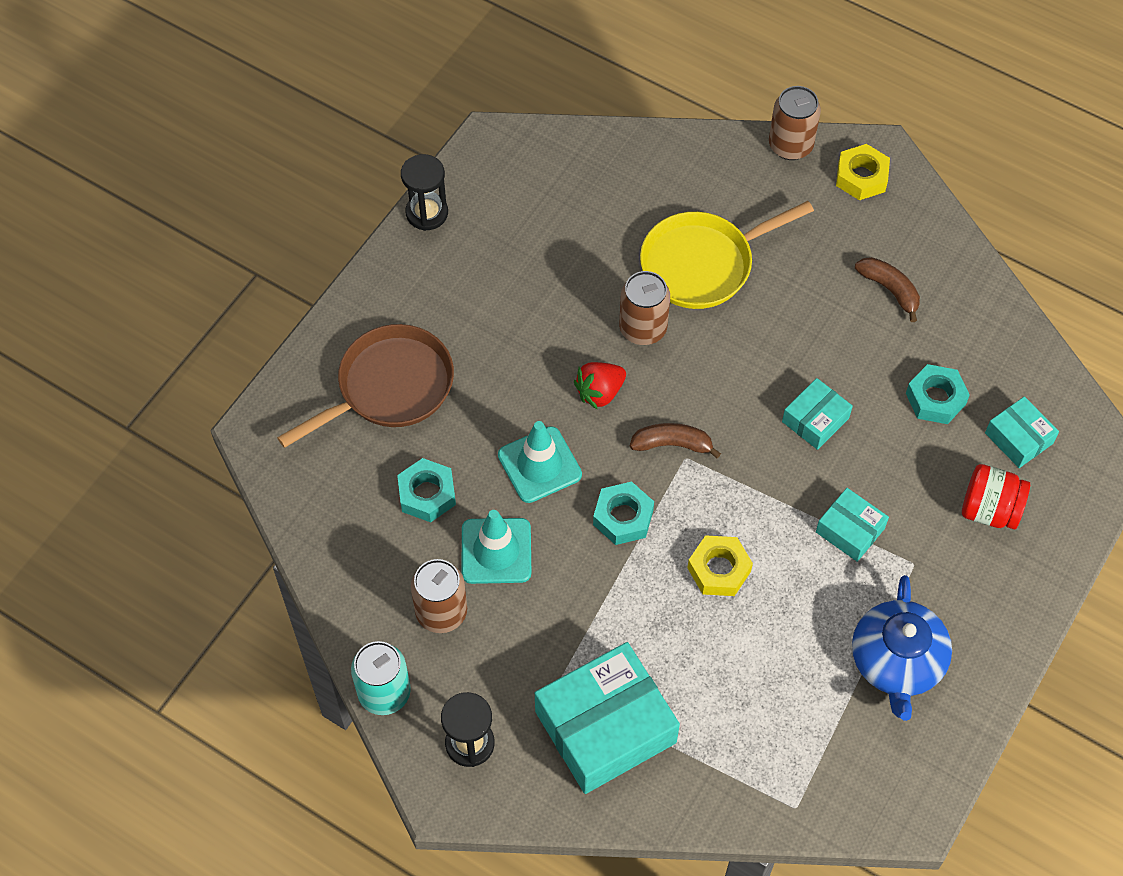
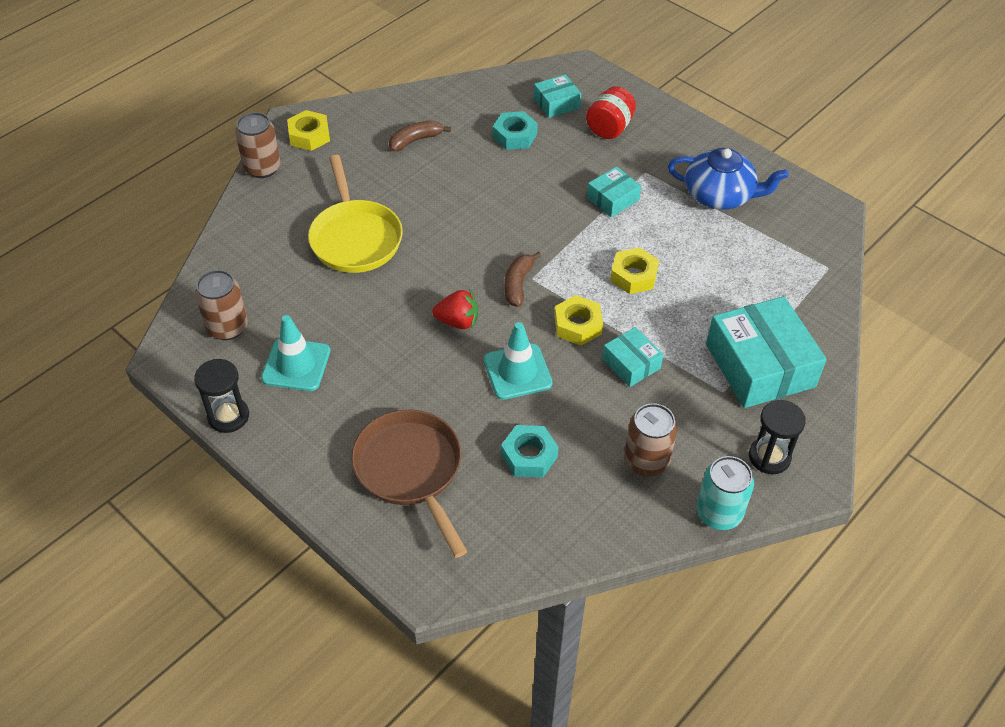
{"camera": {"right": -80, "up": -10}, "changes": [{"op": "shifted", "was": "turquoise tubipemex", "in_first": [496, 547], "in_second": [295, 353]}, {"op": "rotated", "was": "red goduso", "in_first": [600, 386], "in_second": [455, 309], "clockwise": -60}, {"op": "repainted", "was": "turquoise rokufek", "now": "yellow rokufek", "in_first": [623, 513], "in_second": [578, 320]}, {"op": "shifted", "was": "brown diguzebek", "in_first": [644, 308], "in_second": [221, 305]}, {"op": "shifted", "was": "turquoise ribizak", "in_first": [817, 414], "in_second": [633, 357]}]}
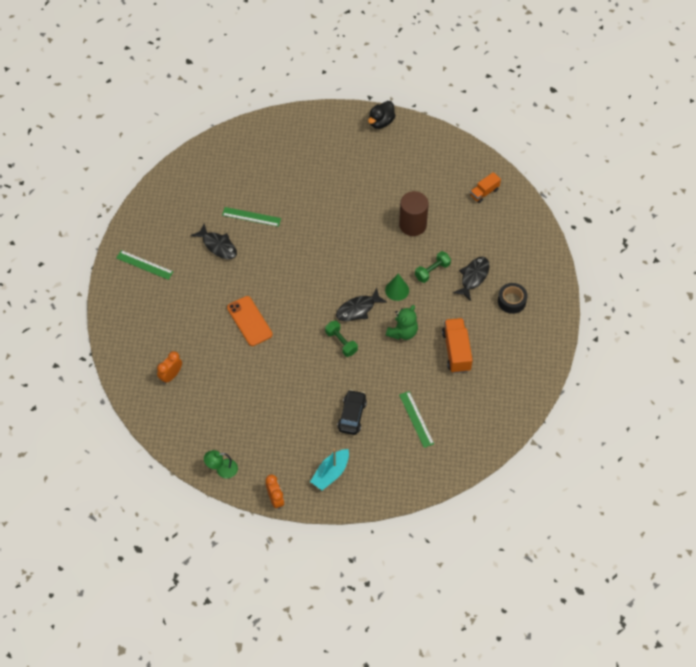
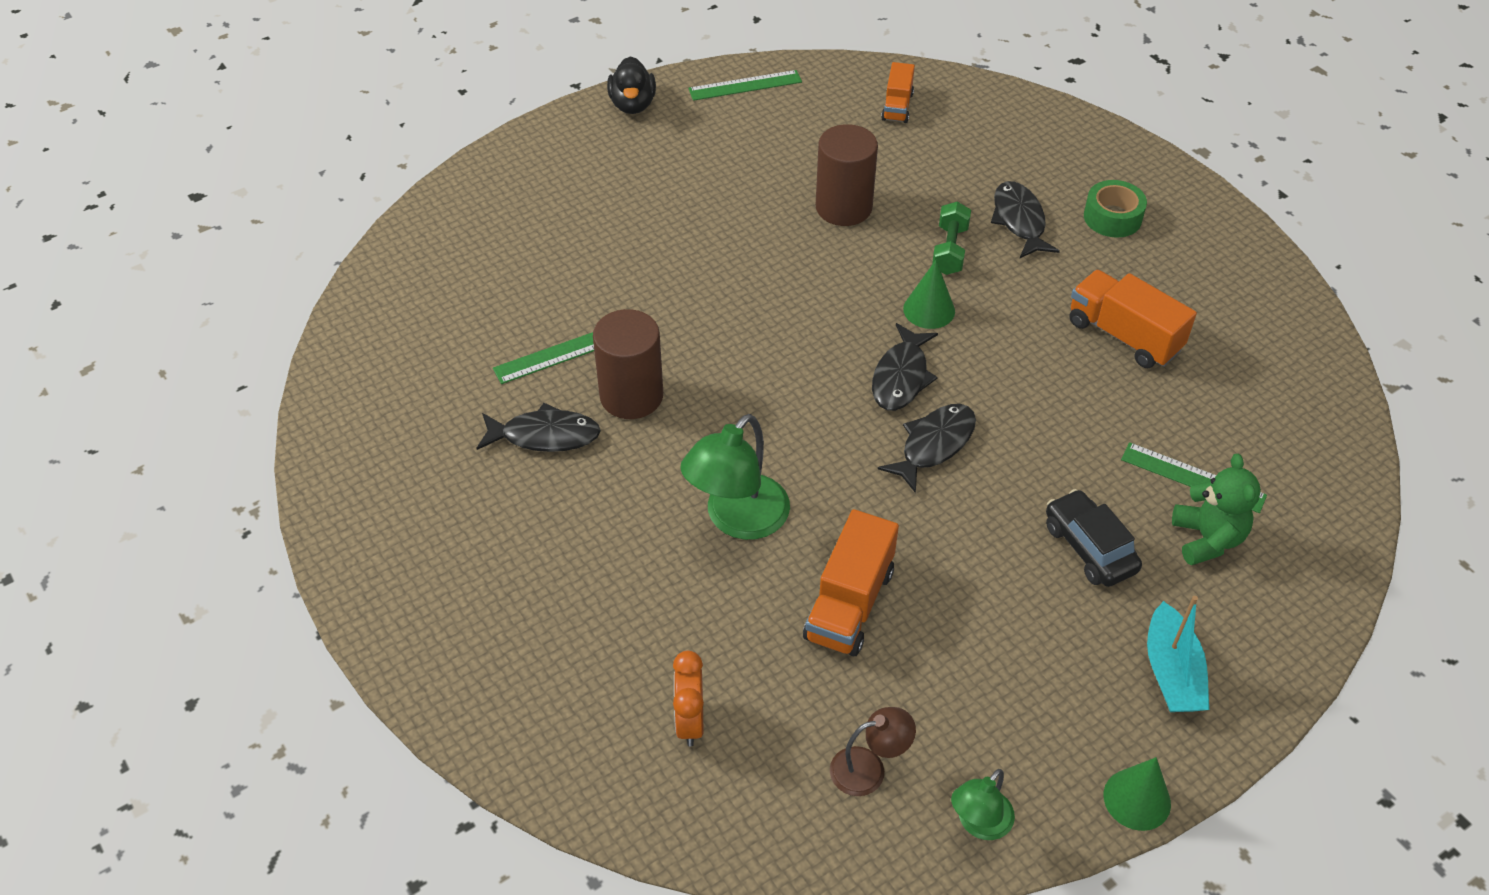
{"camera": {"right": -40, "up": -10}, "changes": [{"op": "shifted", "was": "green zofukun", "in_first": [144, 265], "in_second": [745, 85]}, {"op": "swapped", "was": "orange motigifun", "now": "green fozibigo", "in_first": [250, 321], "in_second": [735, 477]}, {"op": "swapped", "was": "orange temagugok", "now": "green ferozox", "in_first": [275, 492], "in_second": [1137, 794]}, {"op": "swapped", "was": "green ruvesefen", "now": "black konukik", "in_first": [341, 338], "in_second": [927, 448]}, {"op": "shifted", "was": "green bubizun", "in_first": [402, 322], "in_second": [1216, 509]}, {"op": "repainted", "was": "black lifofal", "now": "green lifofal", "in_first": [513, 298], "in_second": [1115, 209]}, {"op": "new", "now": "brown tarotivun", "in_second": [628, 364]}, {"op": "new", "now": "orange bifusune", "in_second": [851, 582]}, {"op": "new", "now": "brown fozibigo", "in_second": [873, 751]}]}
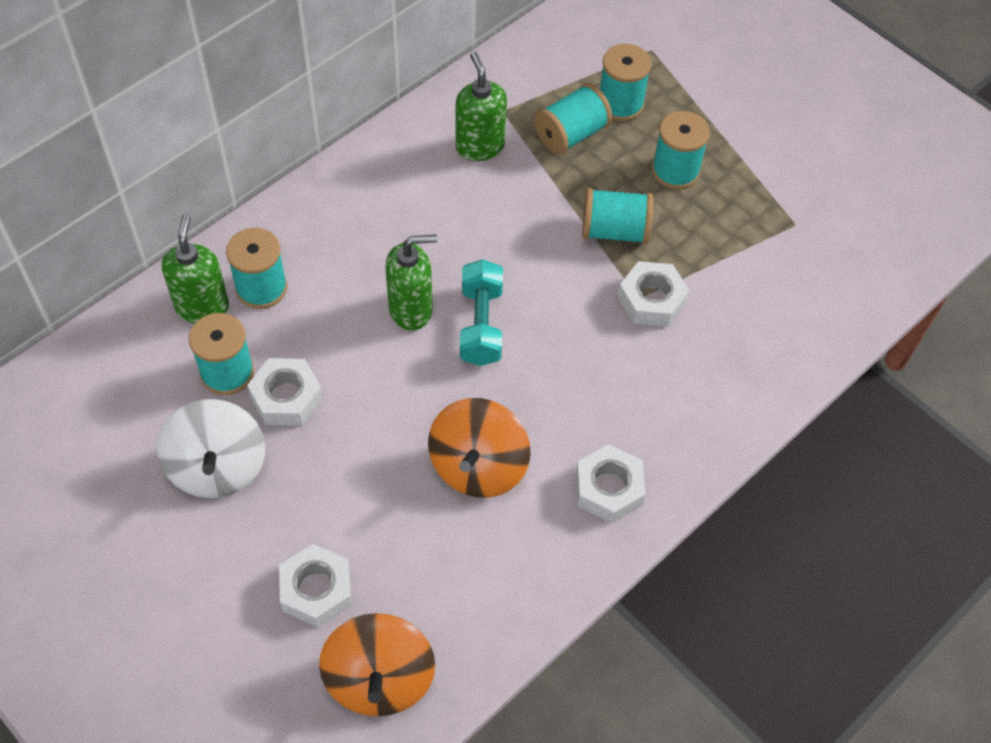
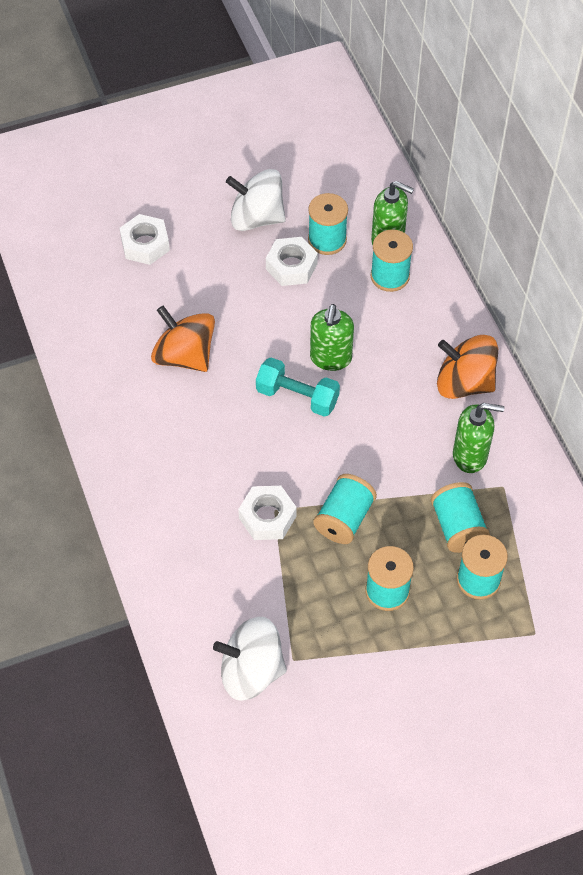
{"camera": {"right": 115, "up": 0}, "changes": [{"op": "shifted", "was": "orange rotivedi", "in_first": [377, 664], "in_second": [467, 367]}, {"op": "gone", "was": "white rokufek", "in_first": [611, 483]}, {"op": "new", "now": "white rotivedi", "in_second": [250, 659]}]}
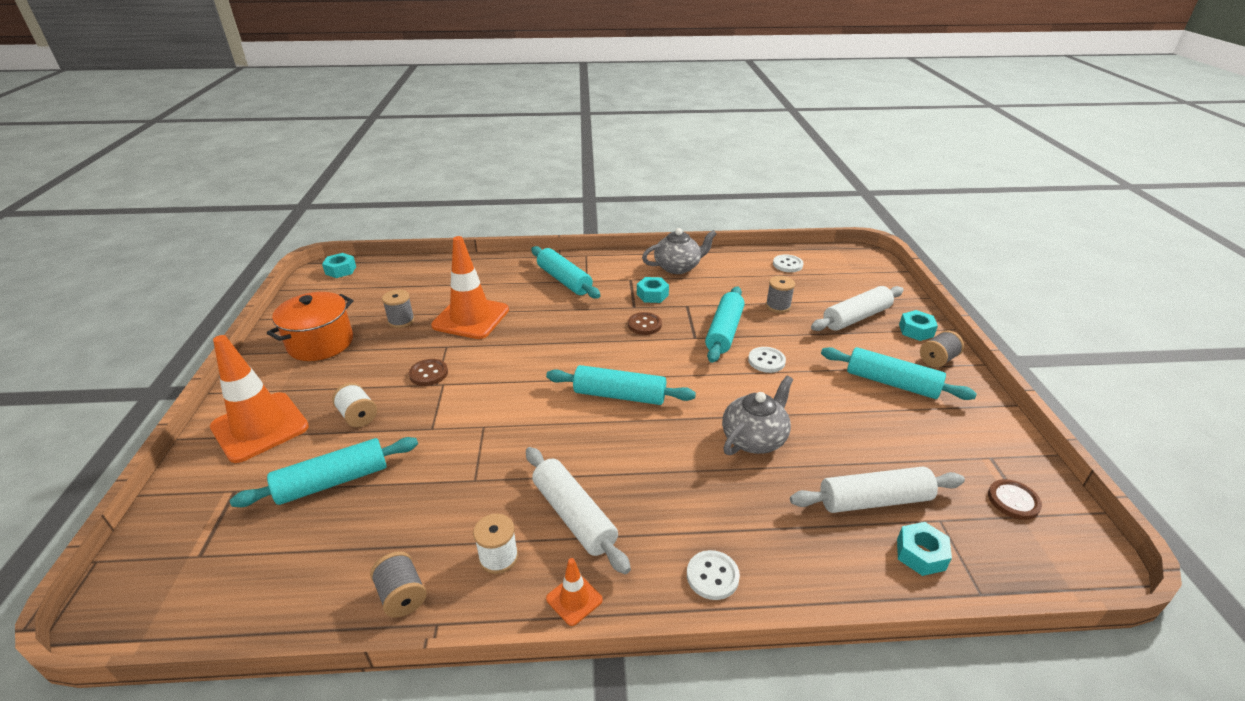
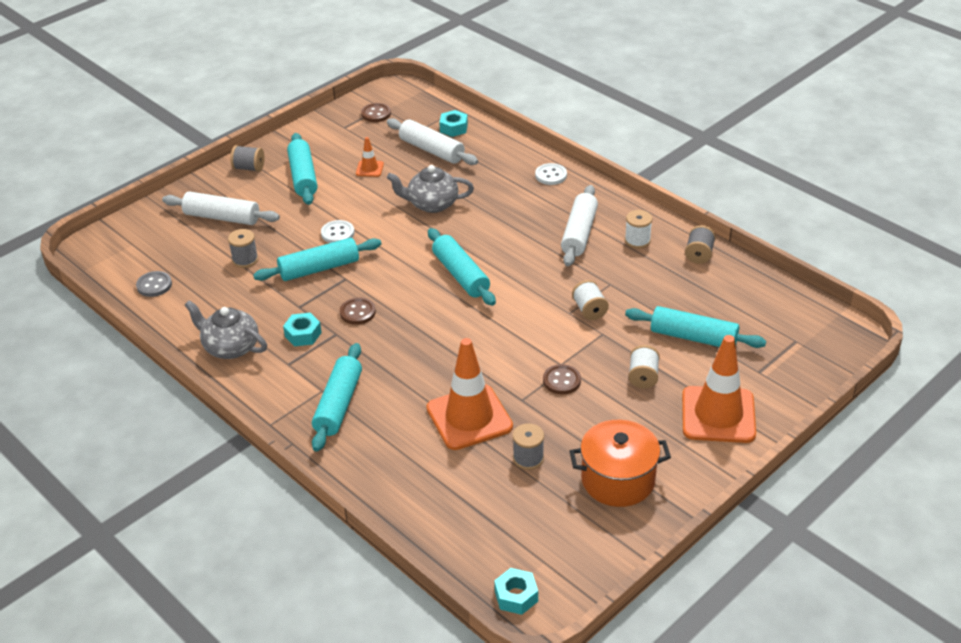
{"camera": {"right": -130, "up": 5}, "changes": [{"op": "shifted", "was": "orange tubipemex", "in_first": [574, 592], "in_second": [370, 157]}, {"op": "repainted", "was": "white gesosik", "now": "grey gesosik", "in_first": [788, 263], "in_second": [154, 284]}, {"op": "gone", "was": "turquoise rokufek", "in_first": [918, 325]}, {"op": "new", "now": "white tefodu", "in_second": [590, 300]}]}
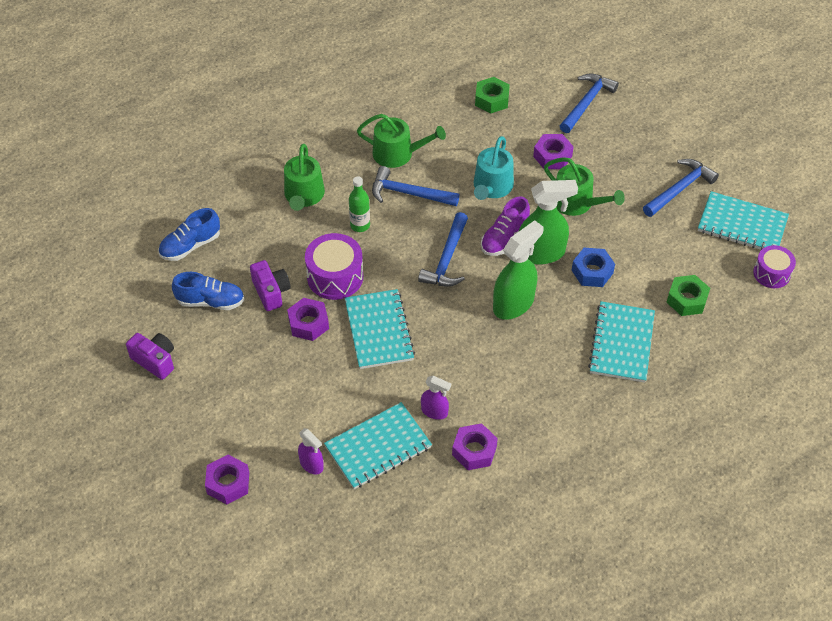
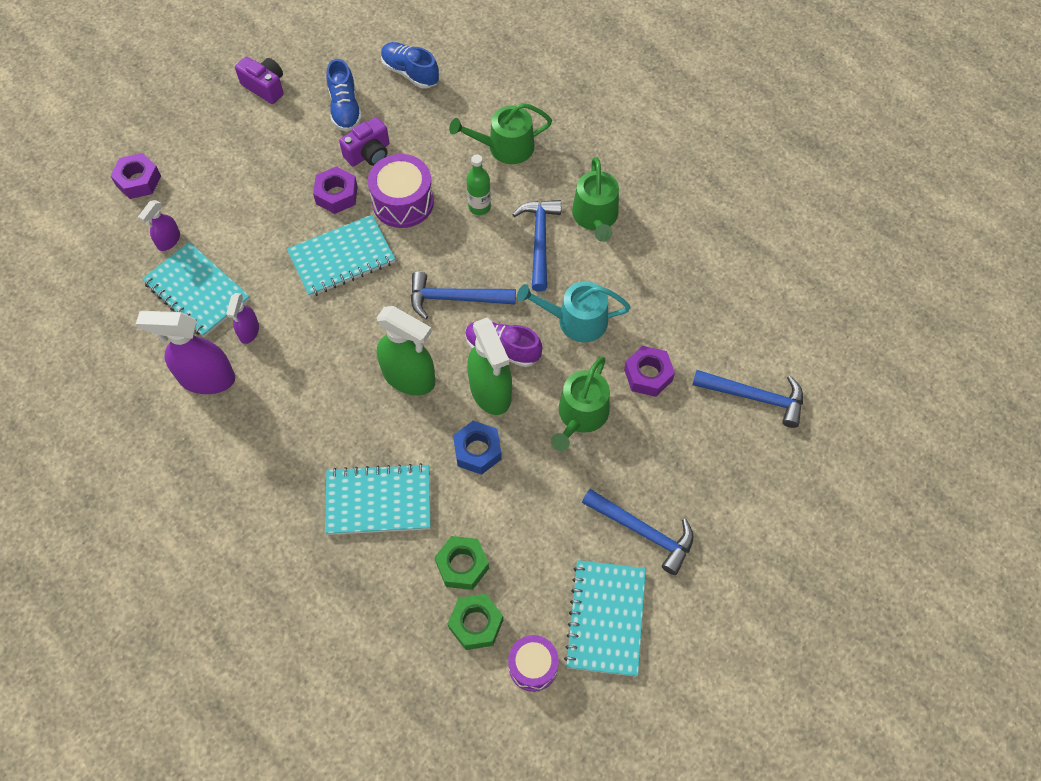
{"camera": {"right": 75, "up": 10}, "changes": [{"op": "rotated", "was": "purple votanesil", "in_first": [150, 356], "in_second": [259, 80], "clockwise": -75}, {"op": "swapped", "was": "purple rokufek", "now": "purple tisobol", "in_first": [475, 446], "in_second": [185, 352]}, {"op": "shifted", "was": "green rokufek", "in_first": [492, 95], "in_second": [475, 622]}]}
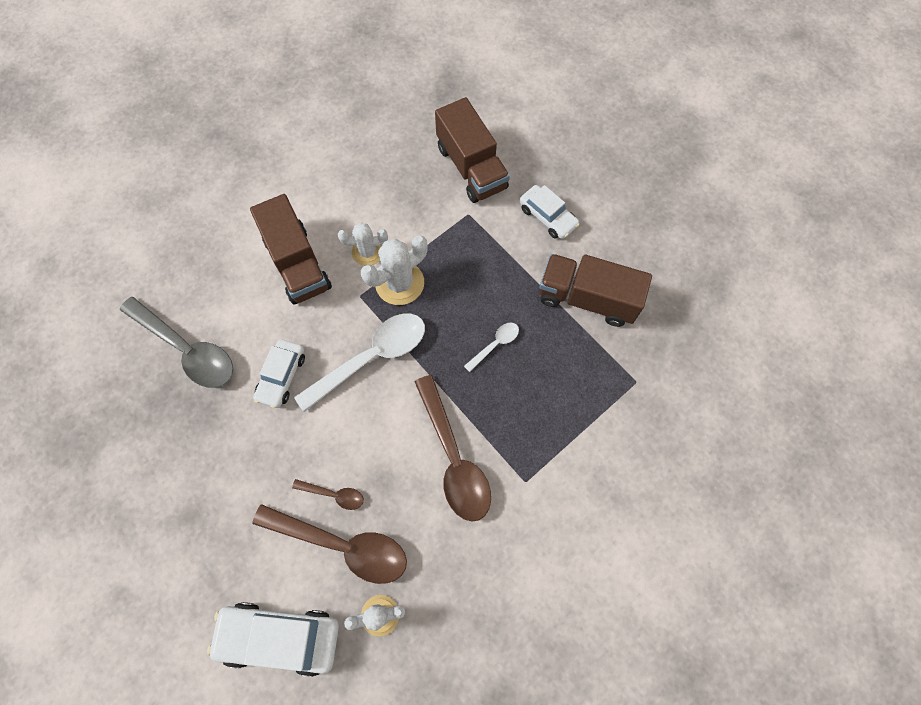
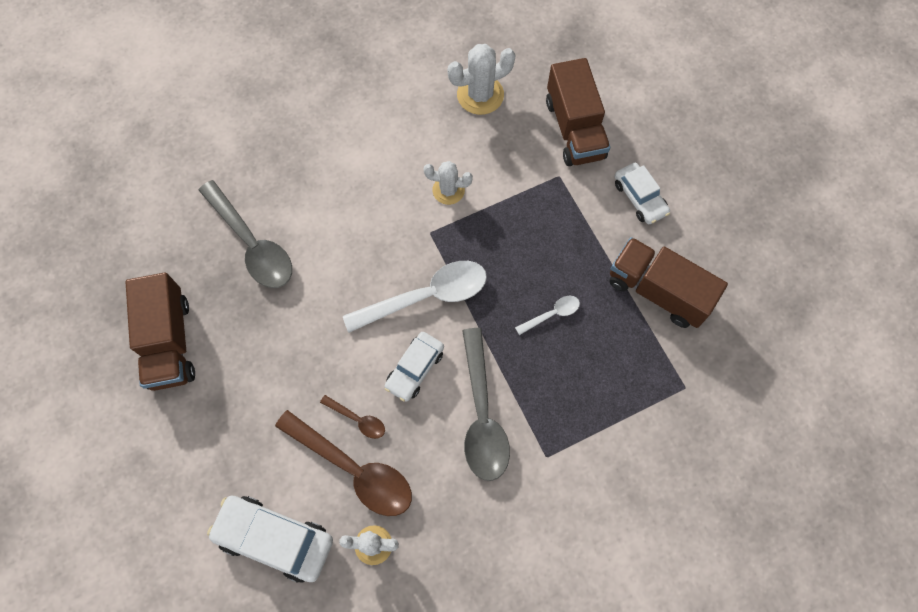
{"camera": {"right": 15, "up": 0}, "changes": [{"op": "shifted", "was": "brown bifusune", "in_first": [291, 249], "in_second": [160, 332]}, {"op": "shifted", "was": "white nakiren", "in_first": [279, 374], "in_second": [414, 367]}, {"op": "shifted", "was": "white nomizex", "in_first": [394, 270], "in_second": [481, 79]}, {"op": "repainted", "was": "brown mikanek", "now": "grey mikanek", "in_first": [452, 448], "in_second": [486, 404]}]}
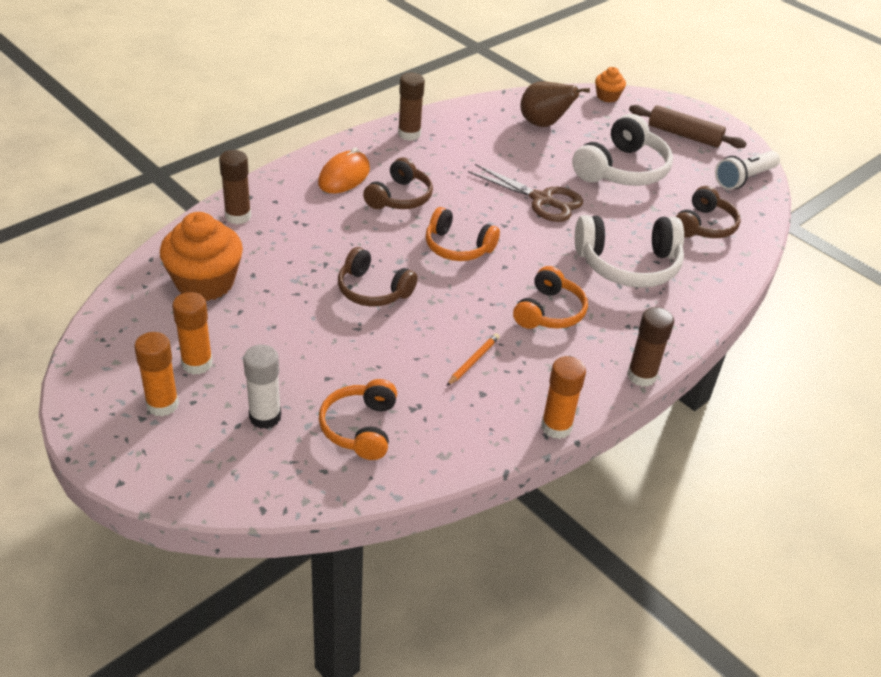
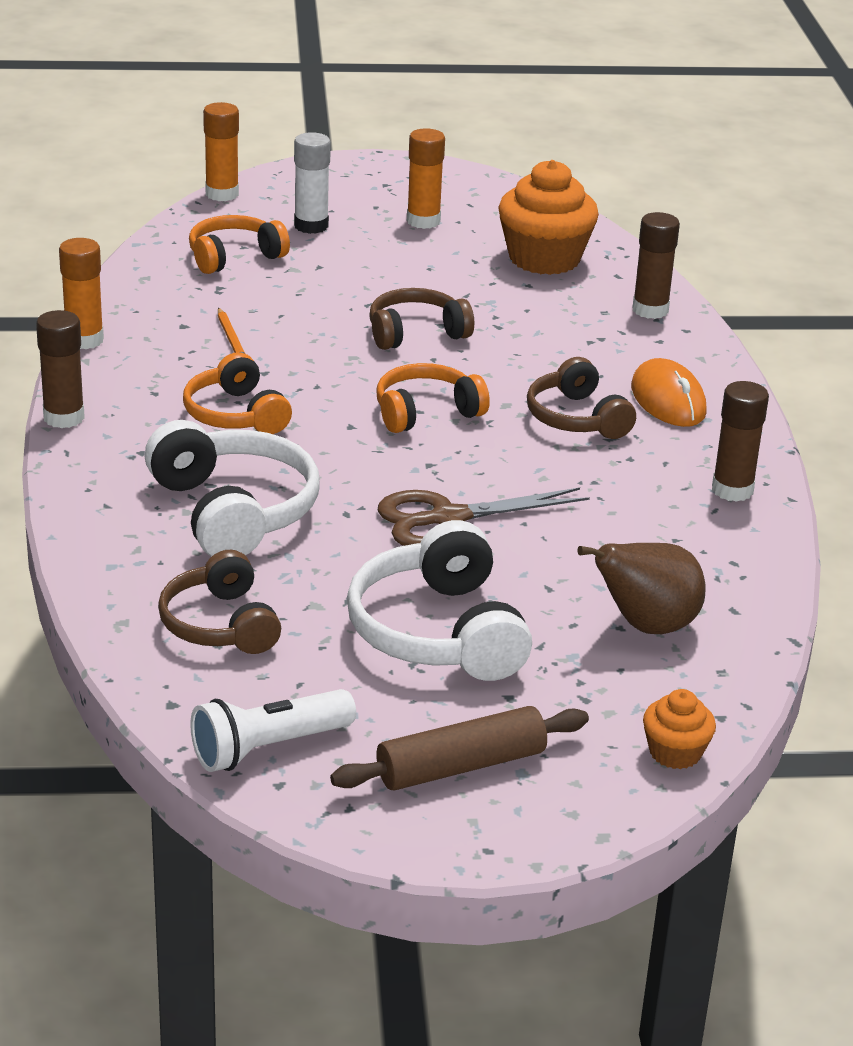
{"camera": {"right": 130, "up": -10}, "changes": [{"op": "shifted", "was": "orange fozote", "in_first": [156, 374], "in_second": [221, 151]}, {"op": "rotated", "was": "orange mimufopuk", "in_first": [358, 419], "in_second": [239, 244], "clockwise": -75}, {"op": "rotated", "was": "white mimufopuk", "in_first": [629, 251], "in_second": [232, 488], "clockwise": 120}, {"op": "rotated", "was": "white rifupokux", "in_first": [747, 170], "in_second": [273, 730], "clockwise": -120}]}
